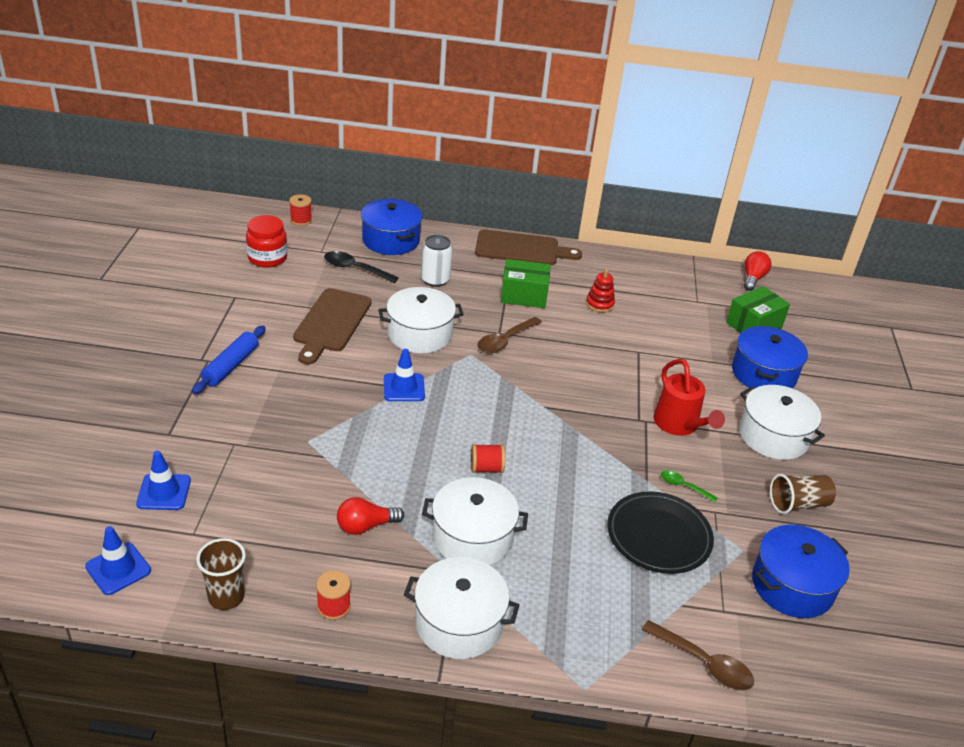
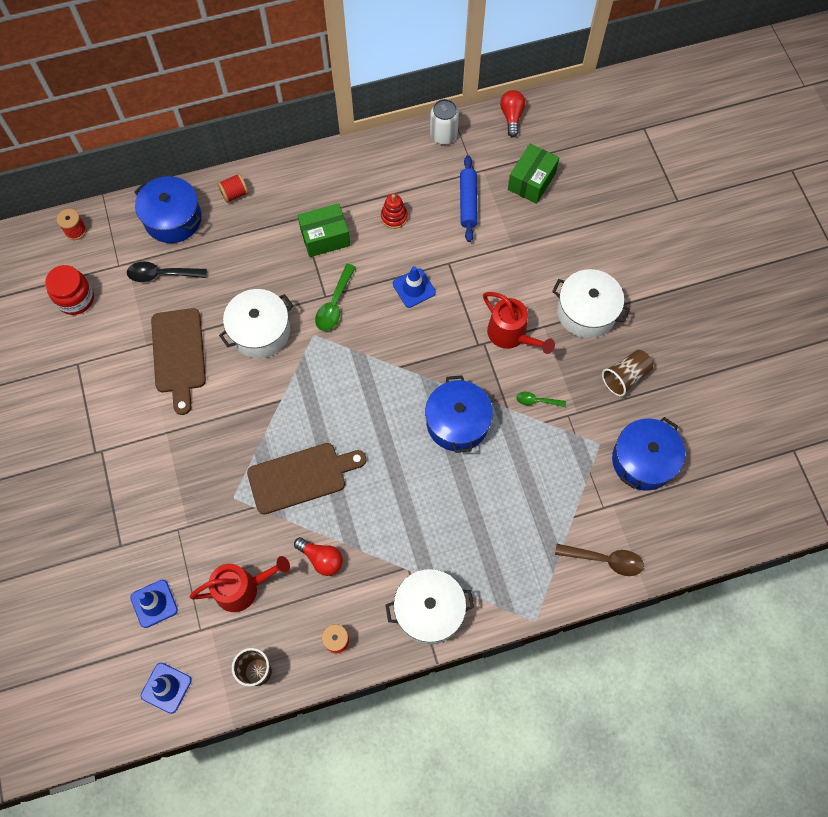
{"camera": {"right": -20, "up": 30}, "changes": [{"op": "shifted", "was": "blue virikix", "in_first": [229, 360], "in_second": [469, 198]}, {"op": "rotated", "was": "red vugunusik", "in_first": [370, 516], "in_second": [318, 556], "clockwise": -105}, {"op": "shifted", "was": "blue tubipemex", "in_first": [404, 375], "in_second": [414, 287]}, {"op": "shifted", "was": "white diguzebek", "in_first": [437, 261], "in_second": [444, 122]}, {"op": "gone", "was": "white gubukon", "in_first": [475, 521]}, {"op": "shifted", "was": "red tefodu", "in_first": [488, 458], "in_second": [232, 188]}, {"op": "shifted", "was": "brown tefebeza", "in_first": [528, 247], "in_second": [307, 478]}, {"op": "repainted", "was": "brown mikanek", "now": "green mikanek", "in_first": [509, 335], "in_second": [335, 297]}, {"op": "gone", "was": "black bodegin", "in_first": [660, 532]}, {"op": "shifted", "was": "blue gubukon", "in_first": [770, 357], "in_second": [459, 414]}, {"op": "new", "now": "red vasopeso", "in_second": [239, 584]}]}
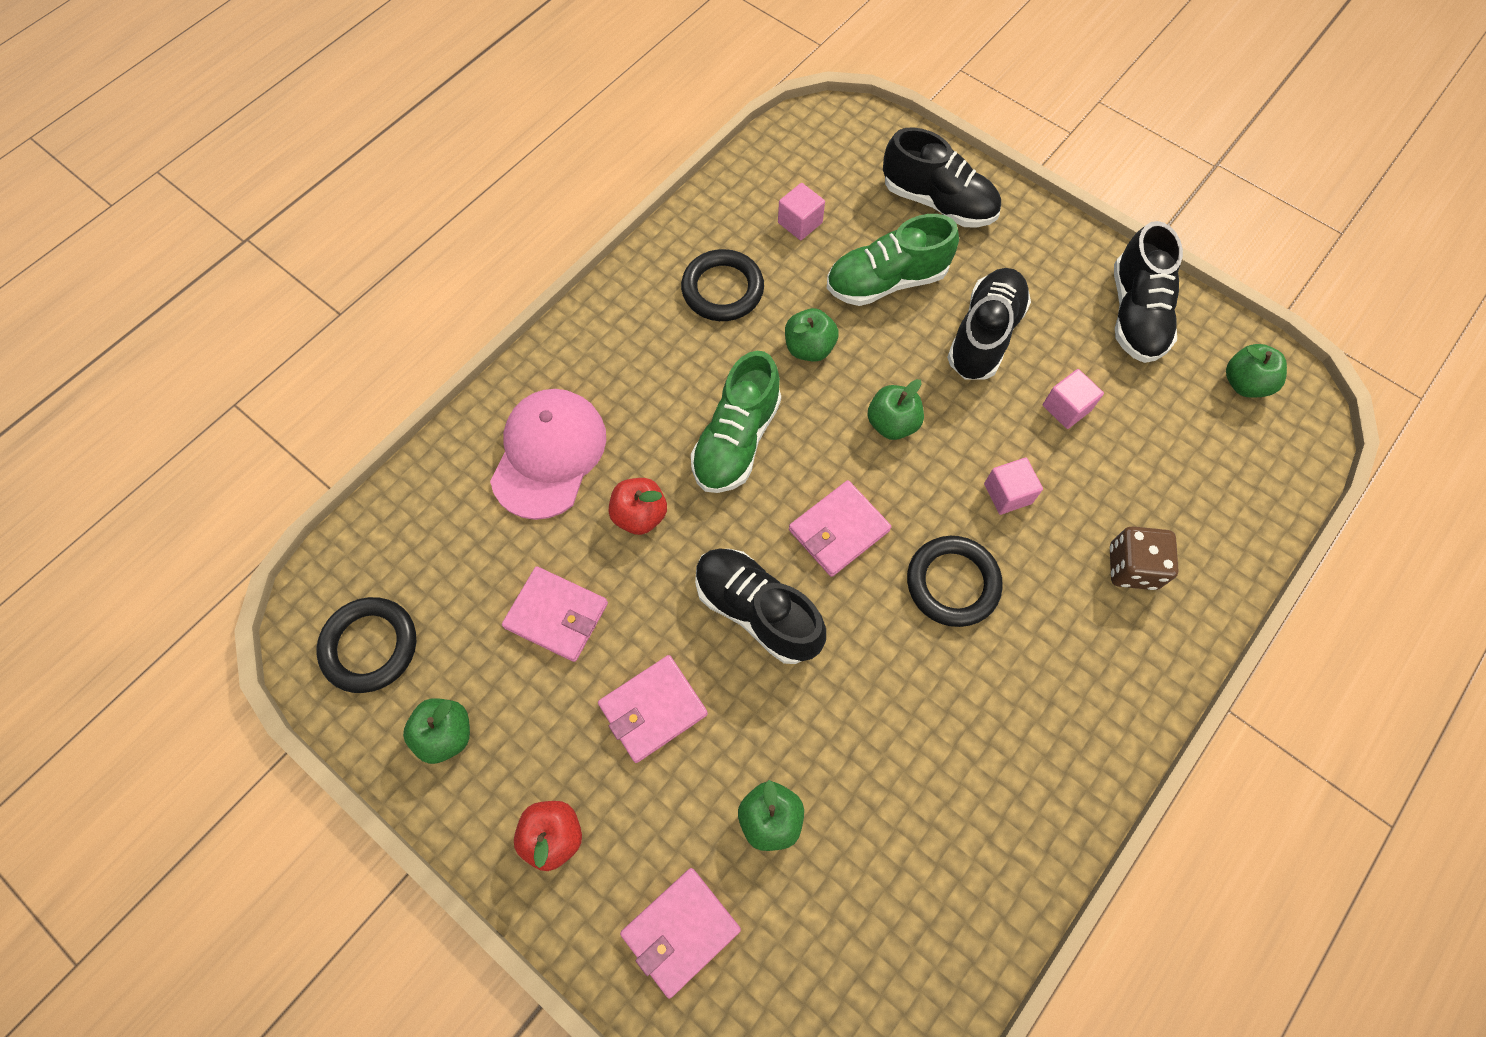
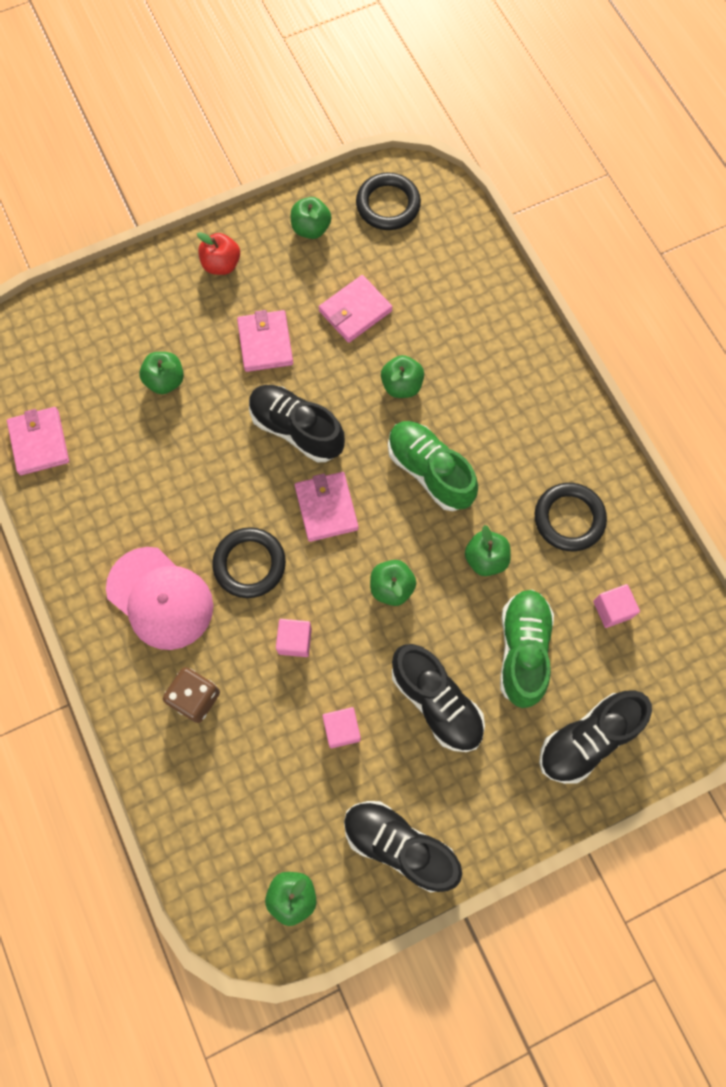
{"camera": {"right": 115, "up": 5}, "changes": [{"op": "shifted", "was": "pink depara", "in_first": [548, 454], "in_second": [159, 598]}, {"op": "repainted", "was": "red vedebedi", "now": "green vedebedi", "in_first": [638, 506], "in_second": [402, 376]}, {"op": "shifted", "was": "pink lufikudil", "in_first": [680, 933], "in_second": [38, 441]}, {"op": "rotated", "was": "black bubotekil", "in_first": [760, 606], "in_second": [297, 423], "clockwise": -120}]}
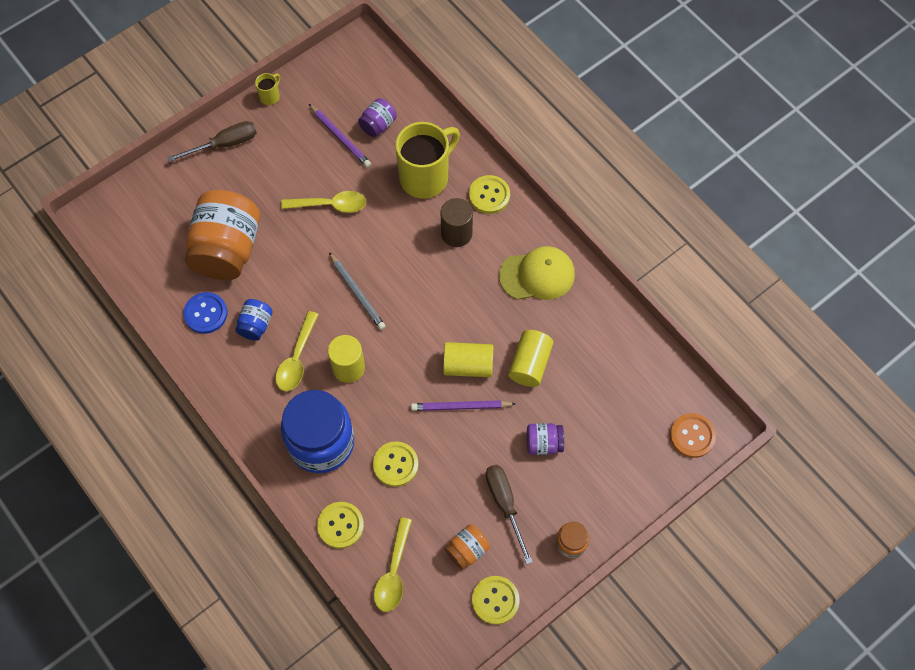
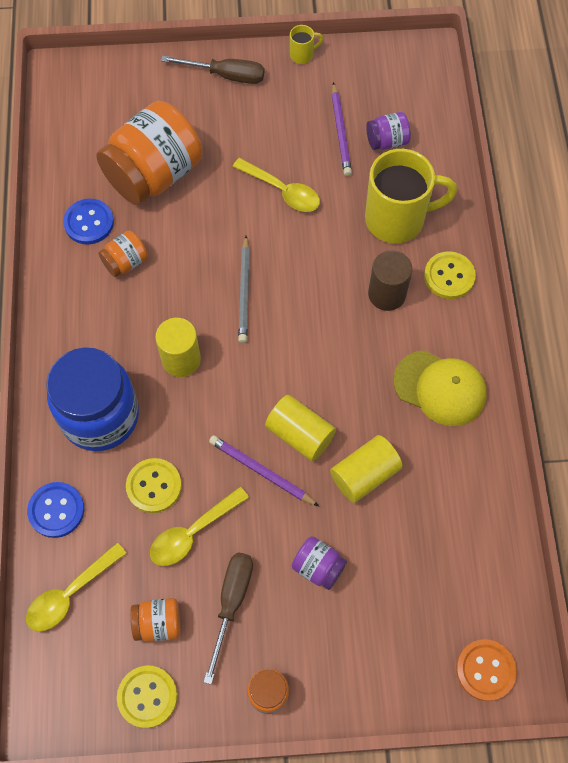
{"camera": {"right": 35, "up": 0}, "changes": [{"op": "repainted", "was": "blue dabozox", "now": "orange dabozox", "in_first": [254, 320], "in_second": [123, 254]}, {"op": "shifted", "was": "yellow mikanek", "in_first": [297, 351], "in_second": [199, 526]}, {"op": "repainted", "was": "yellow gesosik", "now": "blue gesosik", "in_first": [340, 525], "in_second": [55, 510]}]}
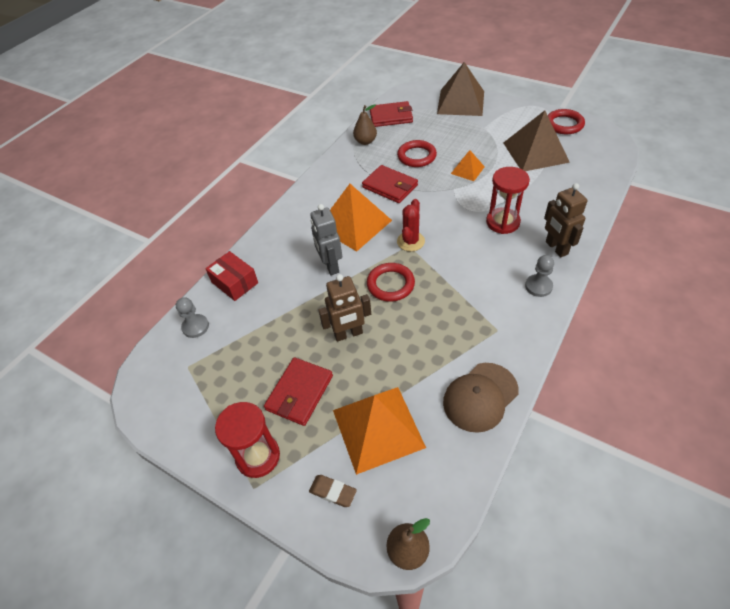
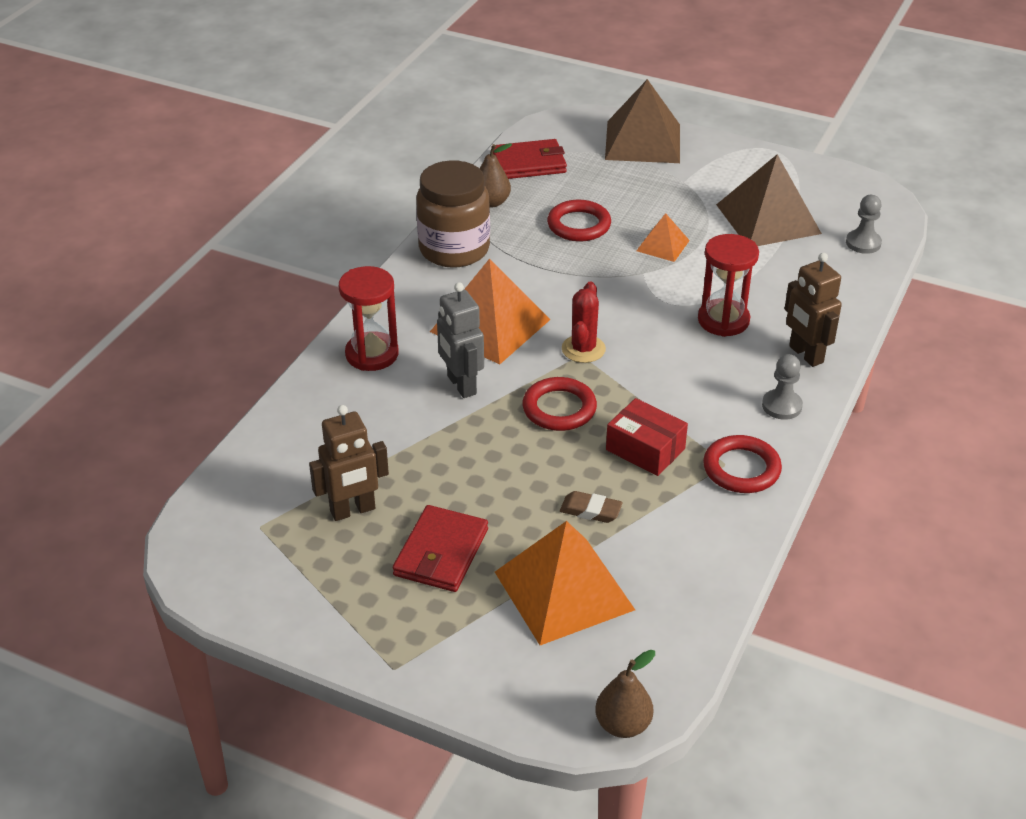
{"camera": {"right": -10, "up": -10}, "changes": [{"op": "shifted", "was": "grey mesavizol", "in_first": [192, 317], "in_second": [864, 224]}, {"op": "shifted", "was": "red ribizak", "in_first": [231, 276], "in_second": [647, 437]}, {"op": "shifted", "was": "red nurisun", "in_first": [247, 440], "in_second": [369, 318]}, {"op": "shifted", "was": "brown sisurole", "in_first": [333, 491], "in_second": [591, 507]}, {"op": "shifted", "was": "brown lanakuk", "in_first": [344, 308], "in_second": [349, 463]}, {"op": "gone", "was": "red lufikudil", "in_first": [390, 184]}, {"op": "gone", "was": "brown depara", "in_first": [481, 398]}, {"op": "shifted", "was": "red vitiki", "in_first": [566, 121], "in_second": [742, 464]}, {"op": "new", "now": "brown dabozox", "in_second": [453, 214]}]}
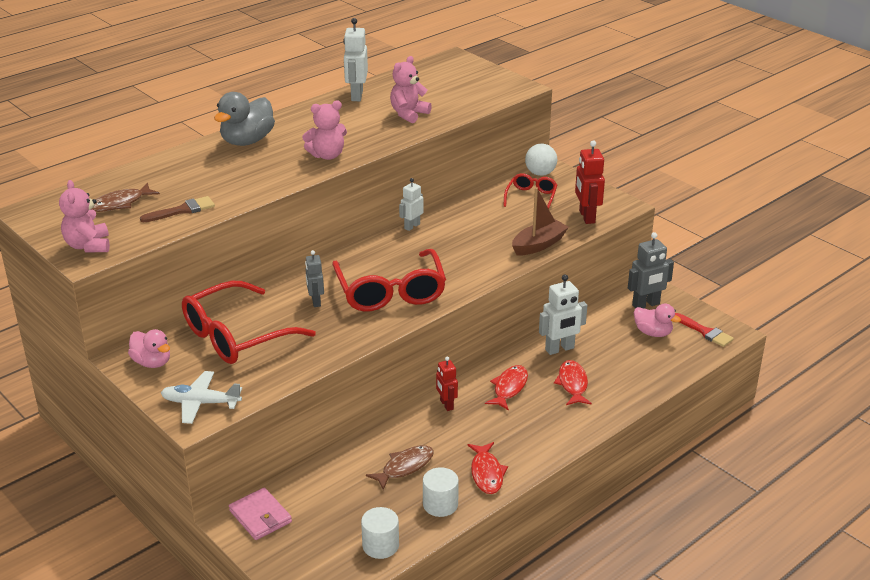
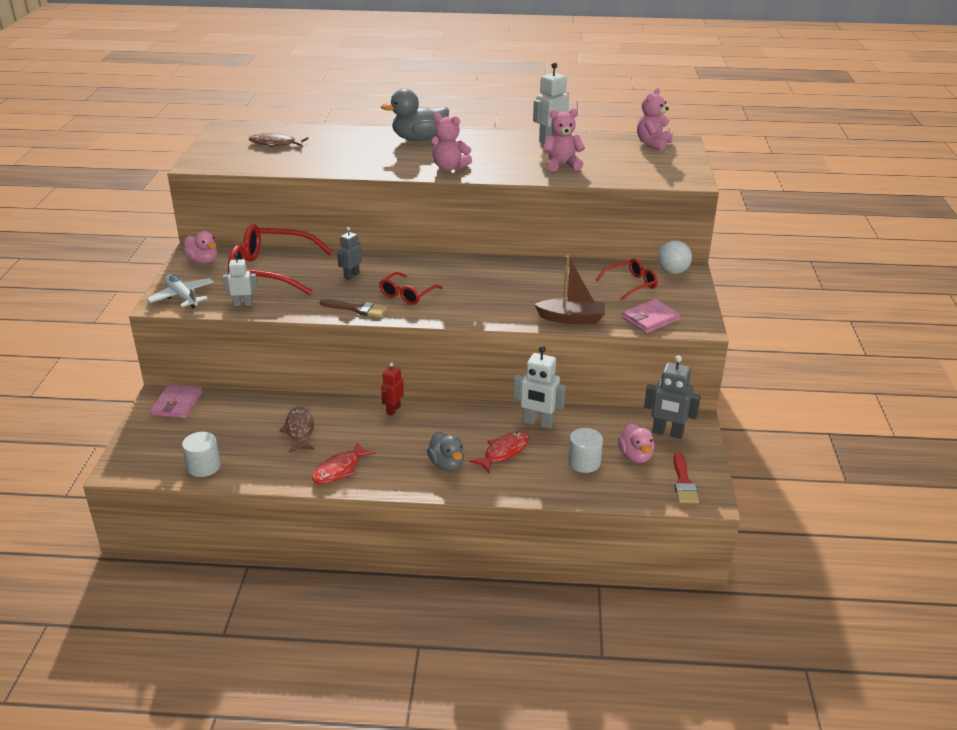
{"camera": {"right": 45, "up": 0}, "changes": [{"op": "shifted", "was": "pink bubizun", "in_first": [84, 216], "in_second": [655, 119]}, {"op": "rotated", "was": "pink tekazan", "in_first": [149, 348], "in_second": [200, 247], "clockwise": -45}, {"op": "shifted", "was": "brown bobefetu", "in_first": [177, 209], "in_second": [353, 308]}, {"op": "scaled", "was": "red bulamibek", "in_first": [389, 280], "in_second": [410, 288], "ratio": 0.52}, {"op": "rotated", "was": "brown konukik", "in_first": [400, 467], "in_second": [297, 429], "clockwise": -105}, {"op": "shifted", "was": "white lanakuk", "in_first": [411, 204], "in_second": [240, 279]}, {"op": "shifted", "was": "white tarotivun", "in_first": [441, 492], "in_second": [585, 450]}, {"op": "gone", "was": "red konukik", "in_first": [506, 388]}, {"op": "swapped", "was": "red lanakuk", "now": "pink lufikudil", "in_first": [590, 182], "in_second": [651, 316]}, {"op": "new", "now": "grey tekazan", "in_second": [445, 451]}]}
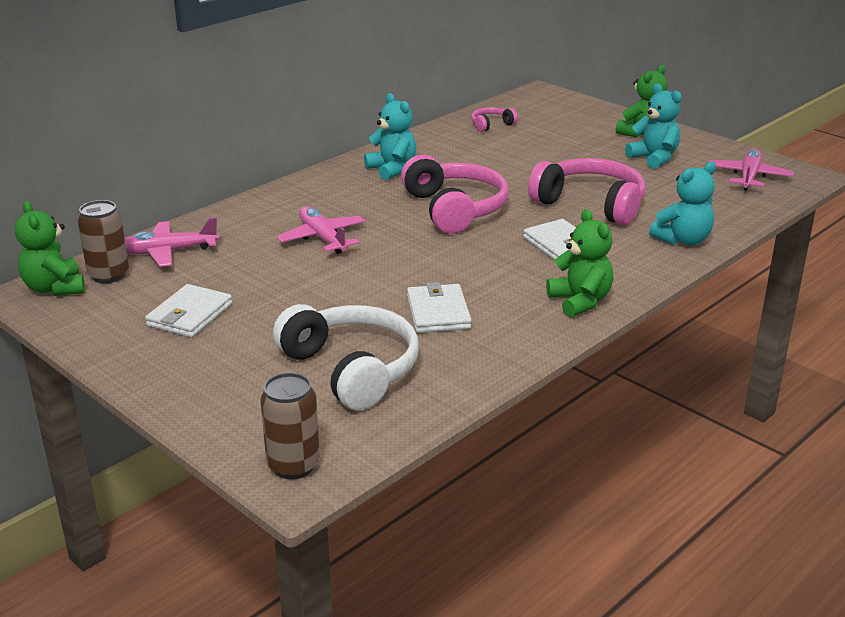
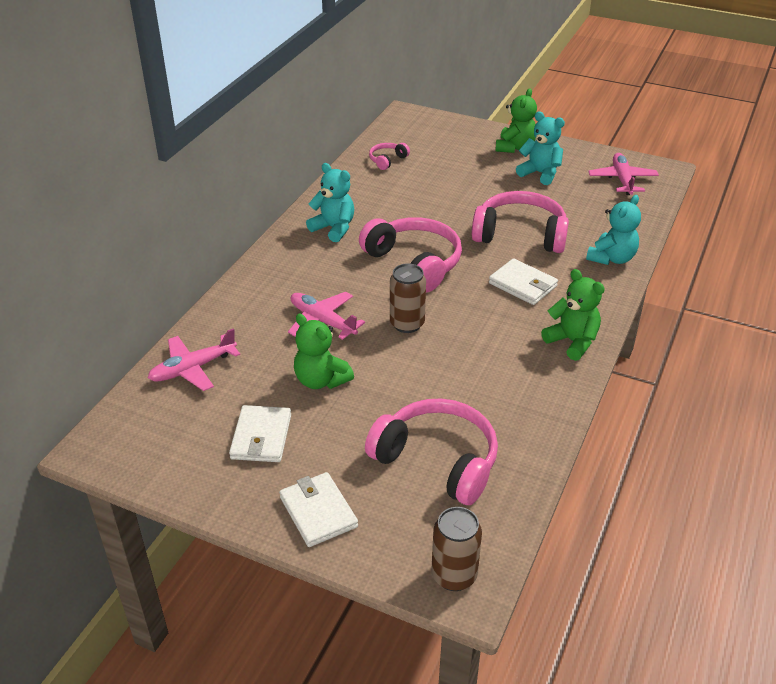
{"camera": {"right": -20, "up": 10}, "changes": [{"op": "shifted", "was": "green bubizun", "in_first": [50, 248], "in_second": [324, 351]}, {"op": "shifted", "was": "brown diguzebek", "in_first": [103, 241], "in_second": [408, 298]}, {"op": "repainted", "was": "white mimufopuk", "now": "pink mimufopuk", "in_first": [346, 357], "in_second": [431, 451]}, {"op": "shifted", "was": "white lufikudil", "in_first": [439, 307], "in_second": [318, 509]}]}
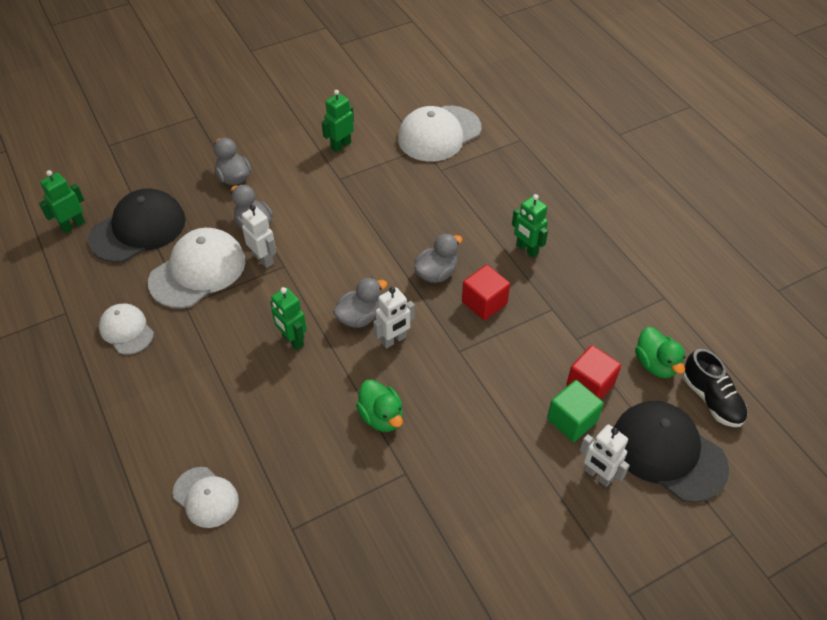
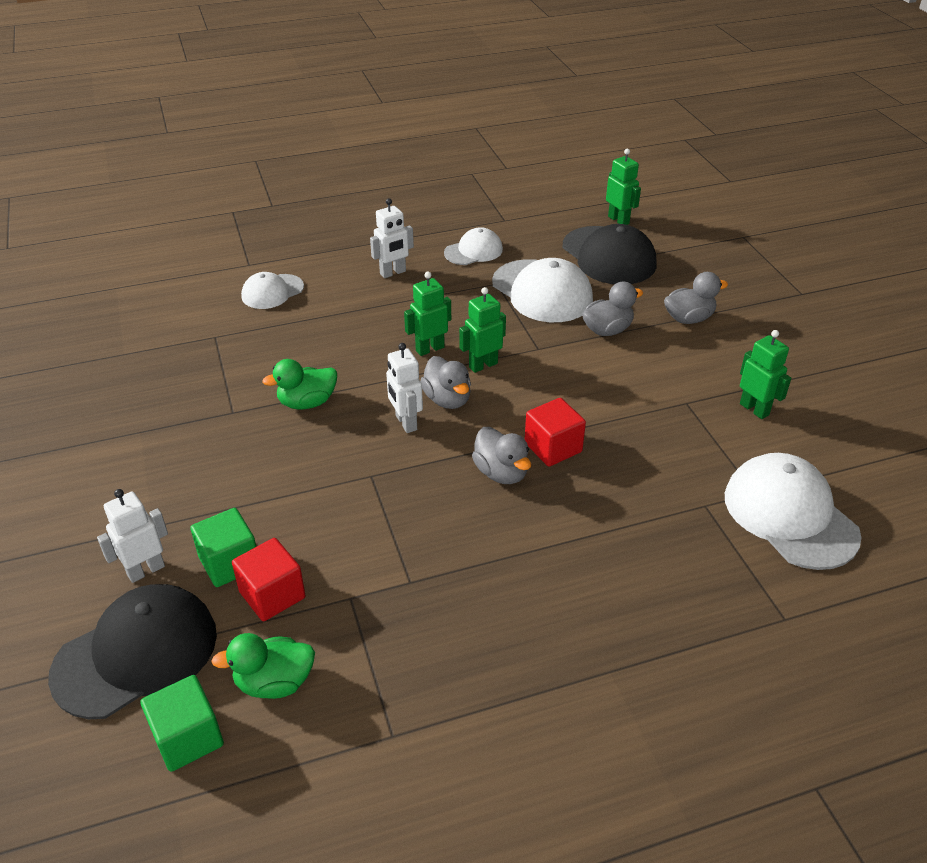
{"camera": {"right": 100, "up": -10}, "changes": [{"op": "shifted", "was": "white lanakuk", "in_first": [259, 236], "in_second": [392, 238]}, {"op": "shifted", "was": "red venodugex", "in_first": [486, 292], "in_second": [555, 432]}, {"op": "shifted", "was": "green lanakuk", "in_first": [530, 226], "in_second": [482, 330]}, {"op": "swapped", "was": "black bubotekil", "now": "green venodugex", "in_first": [715, 388], "in_second": [182, 723]}]}
